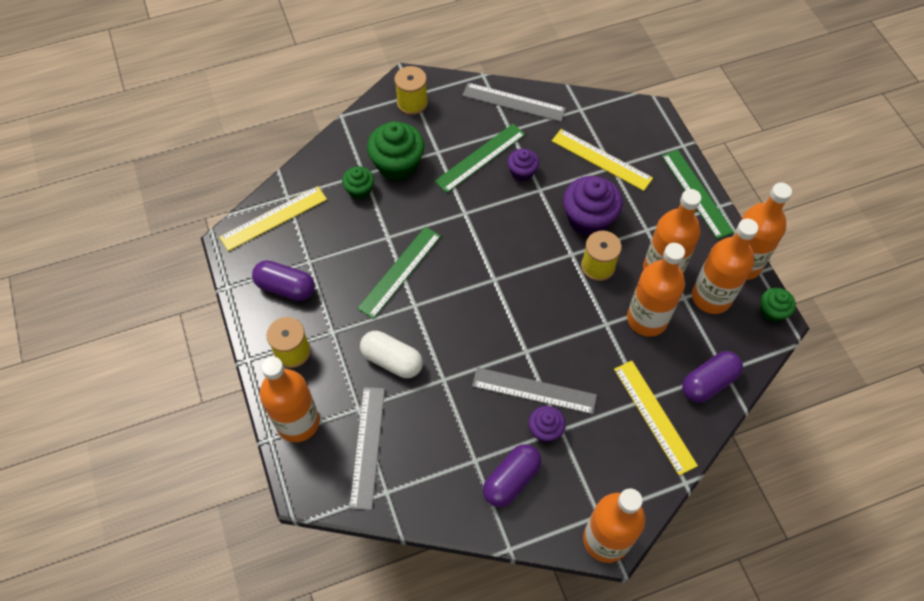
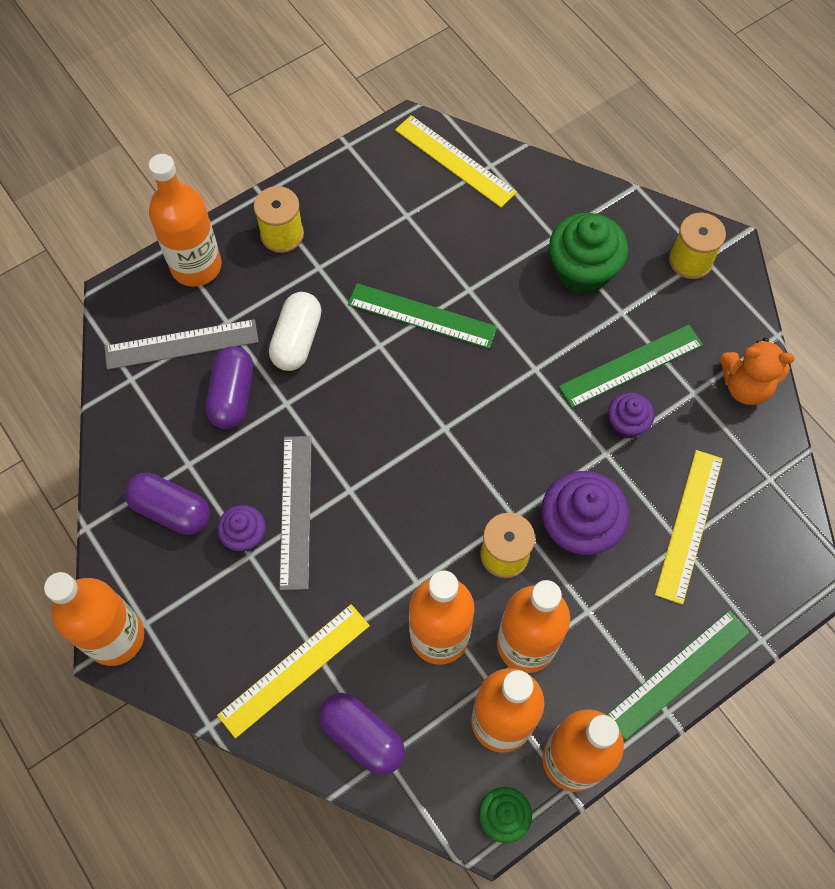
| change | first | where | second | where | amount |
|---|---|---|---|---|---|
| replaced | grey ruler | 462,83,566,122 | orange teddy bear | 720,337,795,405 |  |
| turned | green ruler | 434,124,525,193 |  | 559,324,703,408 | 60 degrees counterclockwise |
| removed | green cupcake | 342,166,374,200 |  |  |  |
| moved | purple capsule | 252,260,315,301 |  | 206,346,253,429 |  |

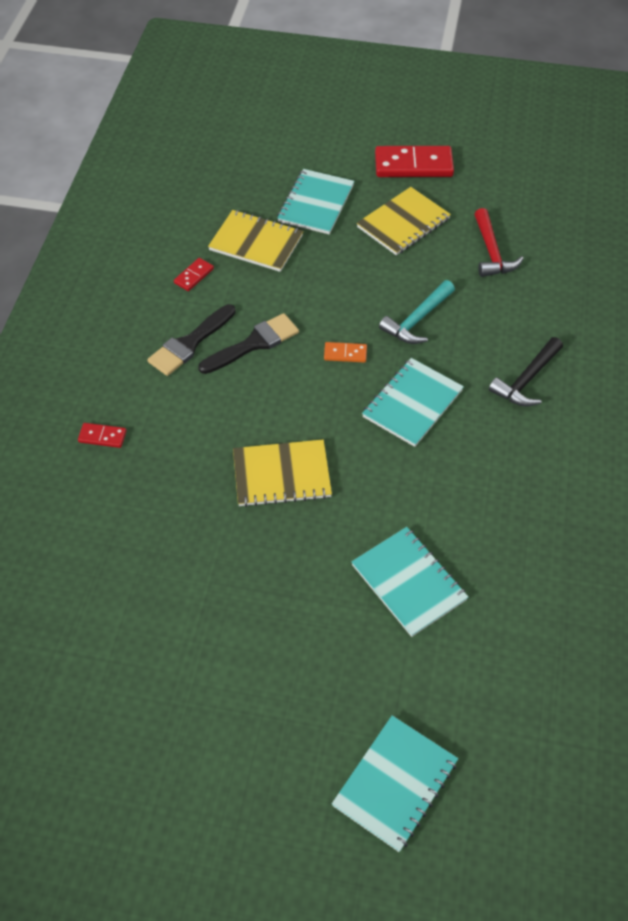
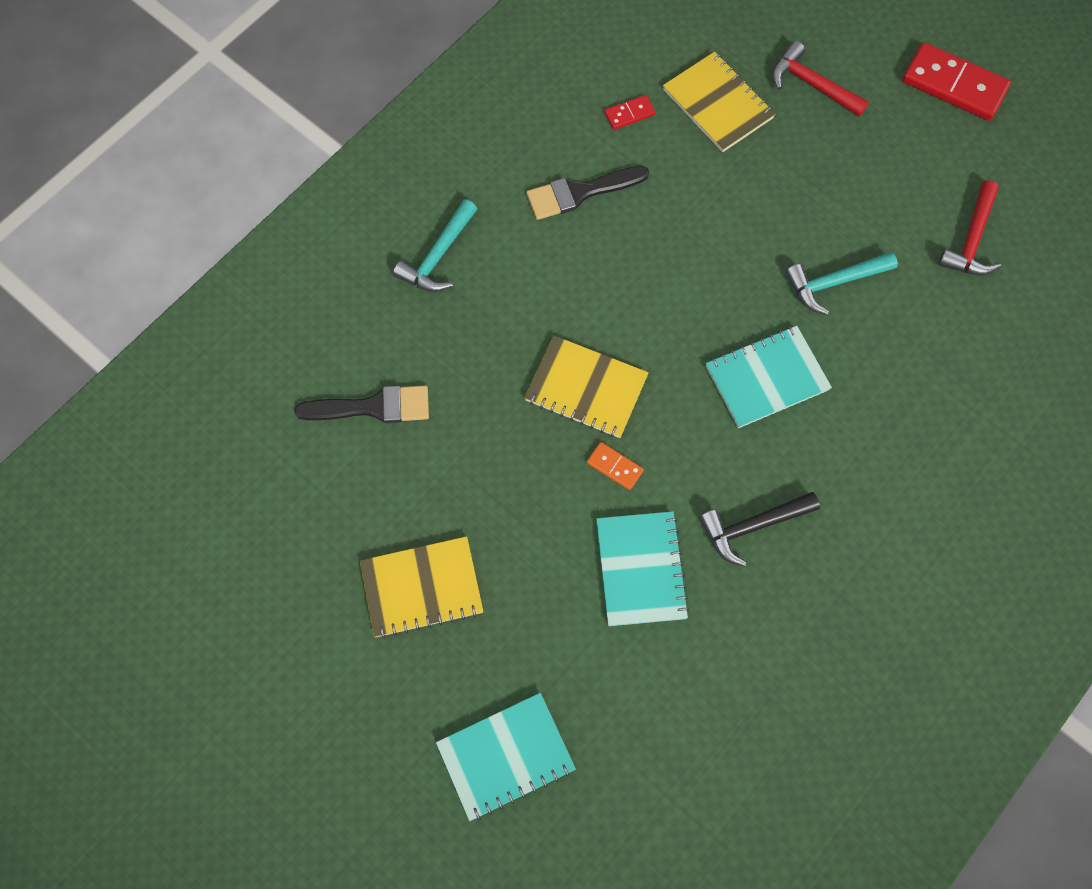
| change | first | where | second | where | amount |
|---|---|---|---|---|---|
| replaced | turquoise notebook | 277,169,354,234 | red hammer | 772,41,869,117 |  |
| moved | yellow notebook | 357,187,451,255 |  | 360,536,484,639 |  |
| moved | black brush | 198,313,299,374 |  | 294,385,429,423 |  |
| moved | black hammer | 489,337,563,407 |  | 700,492,820,567 |  |
| moved | orange domino | 324,342,367,363 |  | 587,442,644,490 |  |
| replaced | red domino | 78,423,126,448 | turquoise hammer | 393,199,477,292 |  |

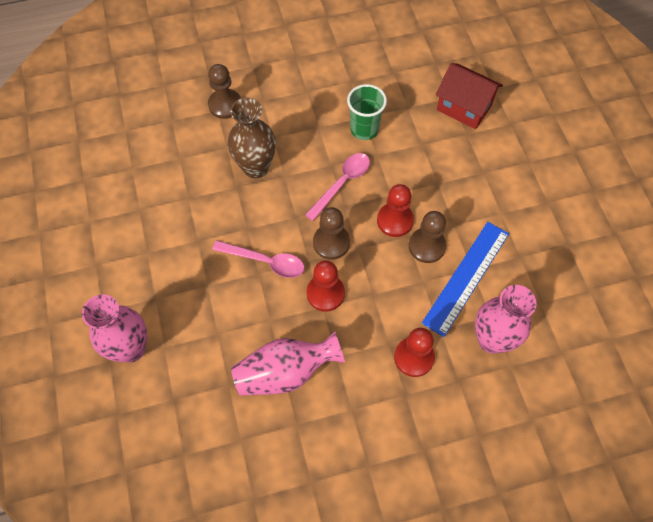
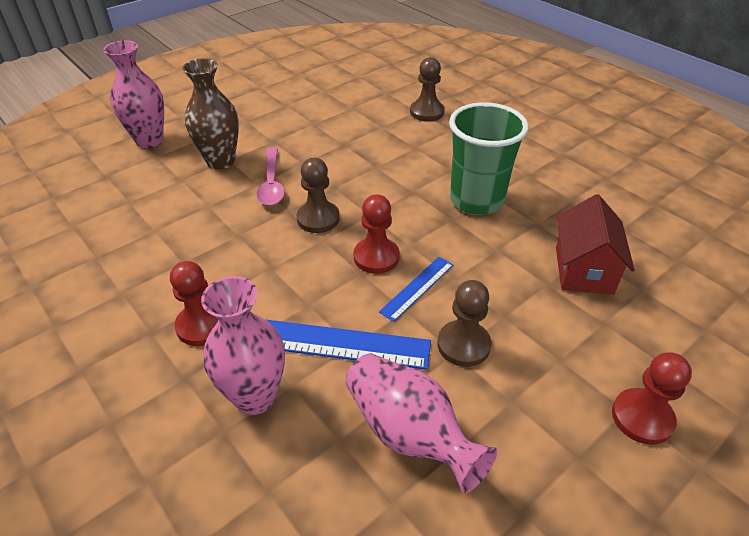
| change | first | where | second | where | amount |
|---|---|---|---|---|---|
| resized | green cup | 347,84,387,140 |  | 449,102,529,215 | x1.56 |
| moved | brown vase | 228,98,276,178 |  | 182,59,239,170 |  |
| removed | pink spoon | 305,153,370,221 |  |  |  |
| moved | brown pawn | 409,211,446,263 |  | 437,280,492,367 |  |
| moved | red pawn | 306,260,345,312 |  | 612,352,692,445 |  |
| moved | pink vase | 231,331,345,396 |  | 345,353,497,493 |  |
| added |  |  | blue ruler | 379,257,453,322 |  |

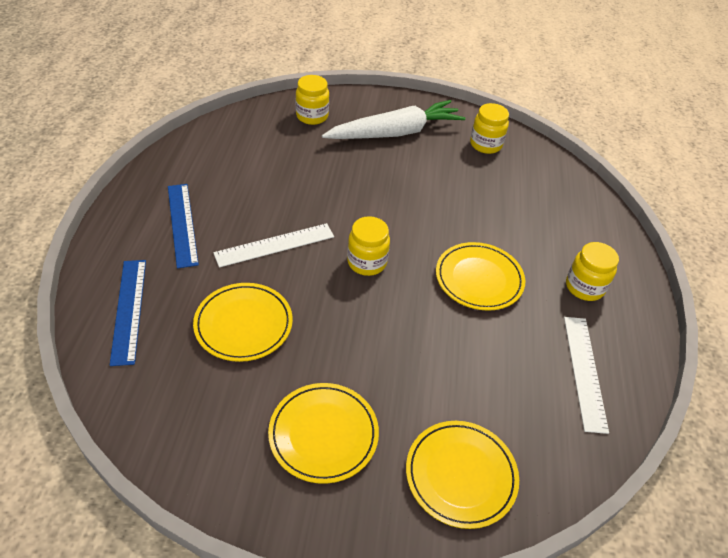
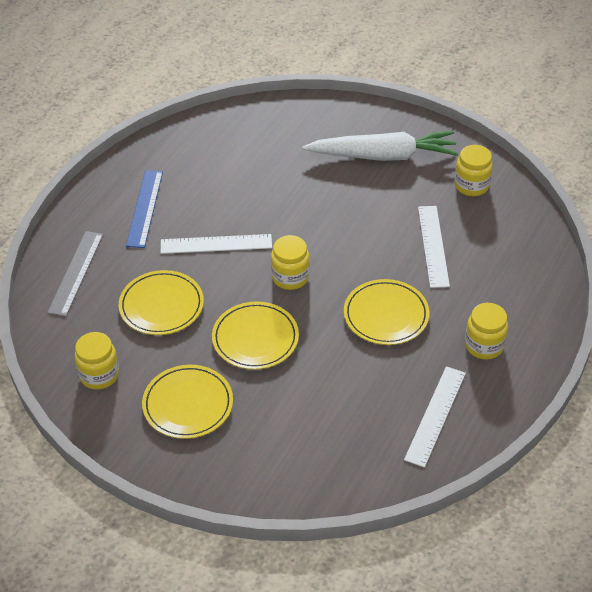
| change | first | where | second | where | amount |
|---|---|---|---|---|---|
| moved | yellow jar | 296,75,329,125 |  | 75,332,119,390 |  |
| recoloured | blue ruler | 110,260,146,366 | grey ruler | 47,231,103,317 |  |
| moved | yellow plate | 406,421,519,529 |  | 212,301,299,370 |  |
| added |  |  | white ruler | 418,206,450,288 |  |

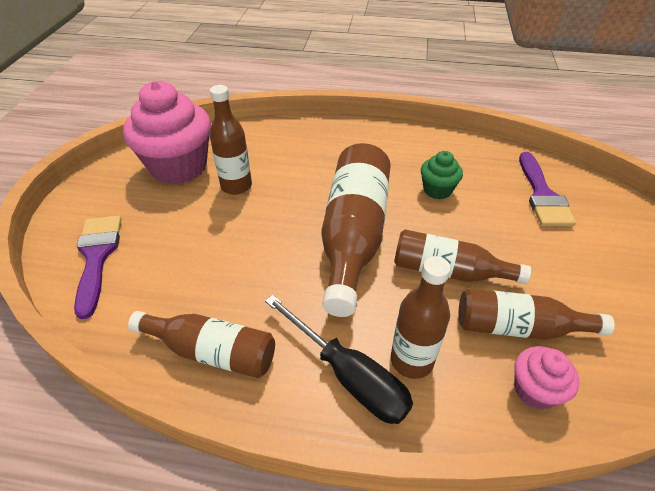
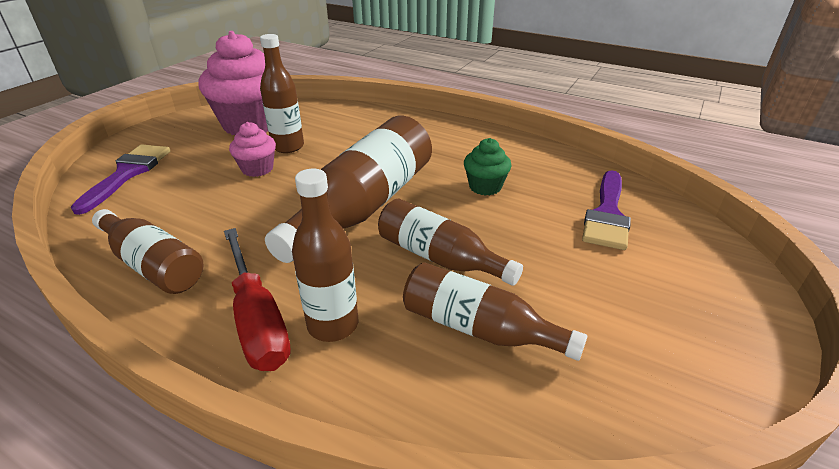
| change | first | where | second | where | amount |
|---|---|---|---|---|---|
| recoloured | black screwdriver | 265,295,413,424 | red screwdriver | 224,228,291,371 |  |
| moved | pink cupcake | 514,346,579,410 |  | 229,122,276,177 |  |

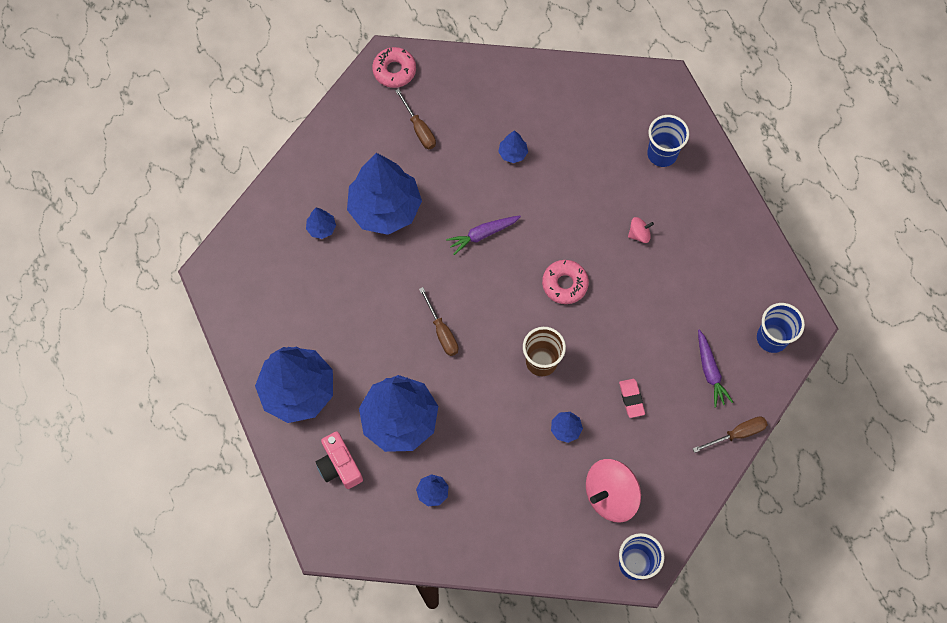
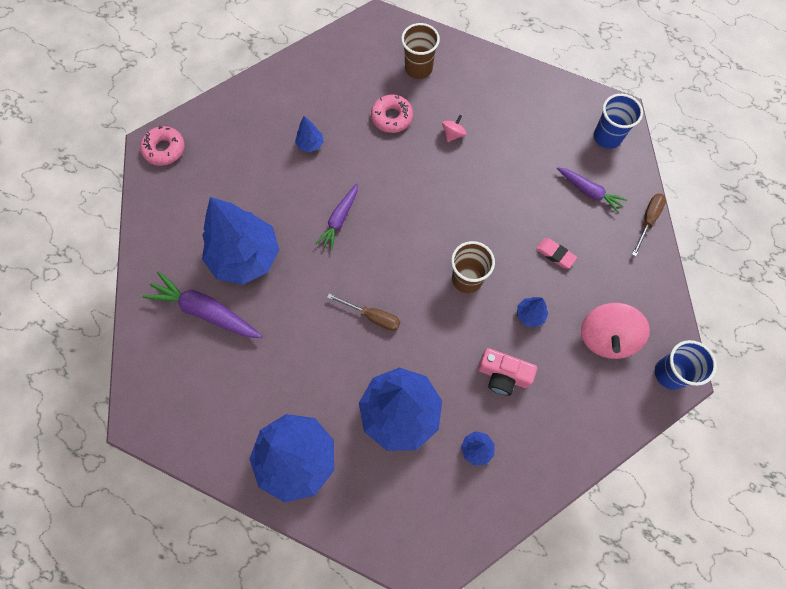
| change | first | where | second | where | amount |
|---|---|---|---|---|---|
| removed | brown screwdriver | 395,89,436,149 |  |  |  |
| recoloured | blue cup | 647,115,689,167 | brown cup | 401,23,440,79 |  |
| replaced | blue tree | 306,208,336,239 | purple carrot | 142,271,262,338 |  |
| moved | pink donut | 542,260,589,304 |  | 371,95,413,133 |  |
| moved | pink camera | 316,431,363,489 |  | 478,348,537,396 |  |

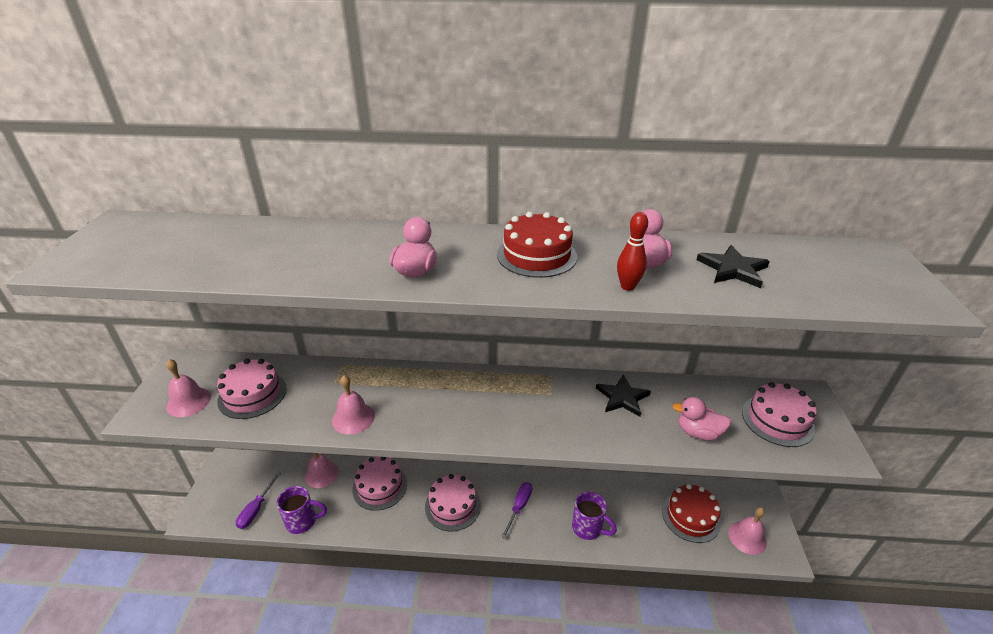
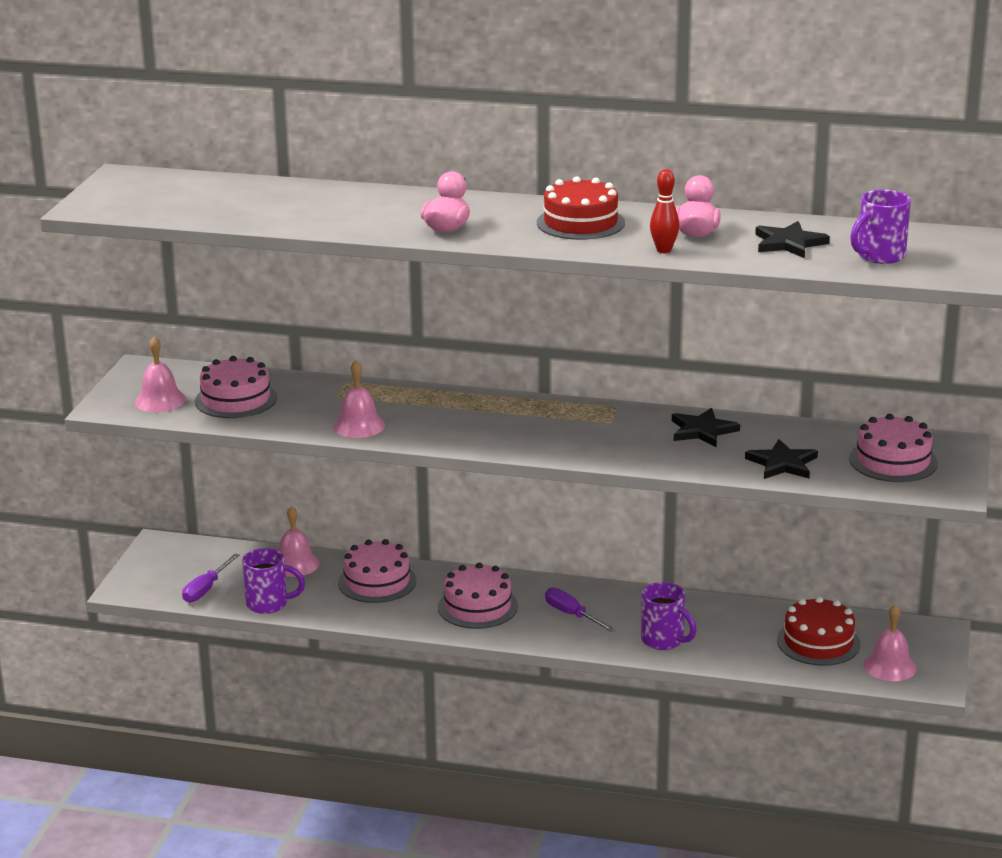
| change | first | where | second | where | amount |
|---|---|---|---|---|---|
| replaced | pink duck | 673,397,731,440 | black star | 745,439,818,479 |  |
| turned | purple screwdriver | 501,482,532,539 |  | 545,588,616,632 | 75 degrees counterclockwise |
| added |  |  | purple mug | 850,190,911,264 |  |

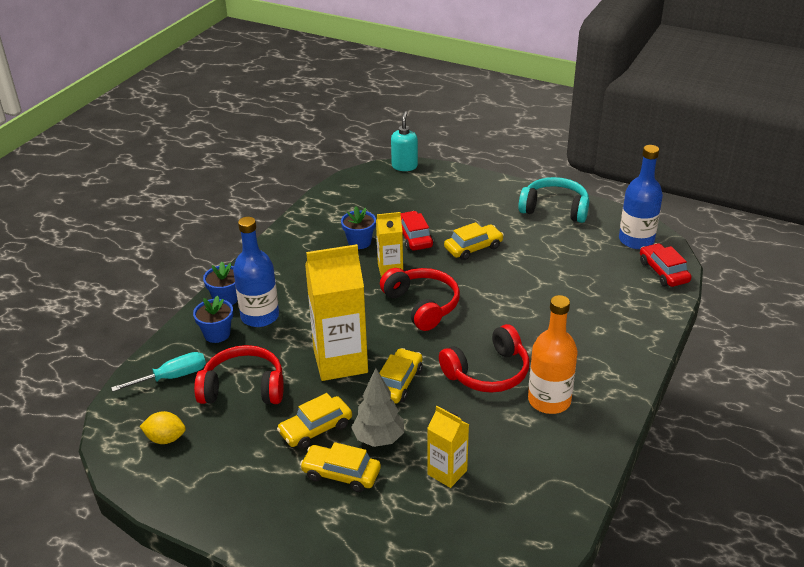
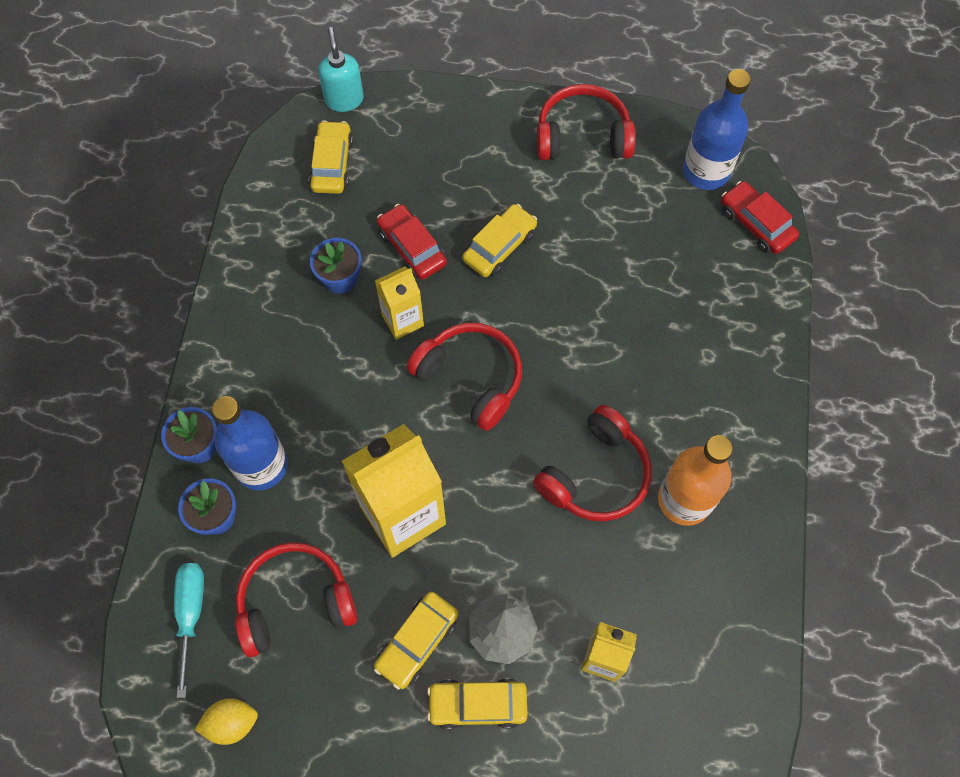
| change | first | where | second | where | amount |
|---|---|---|---|---|---|
| recoloured | turquoise headphones | 518,177,589,223 | red headphones | 537,84,636,160 |  |
| moved | yellow car | 379,348,423,403 |  | 309,120,353,194 |  |
| turned | turquoise screwdriver | 111,352,206,392 |  | 174,563,204,698 | 45 degrees counterclockwise |

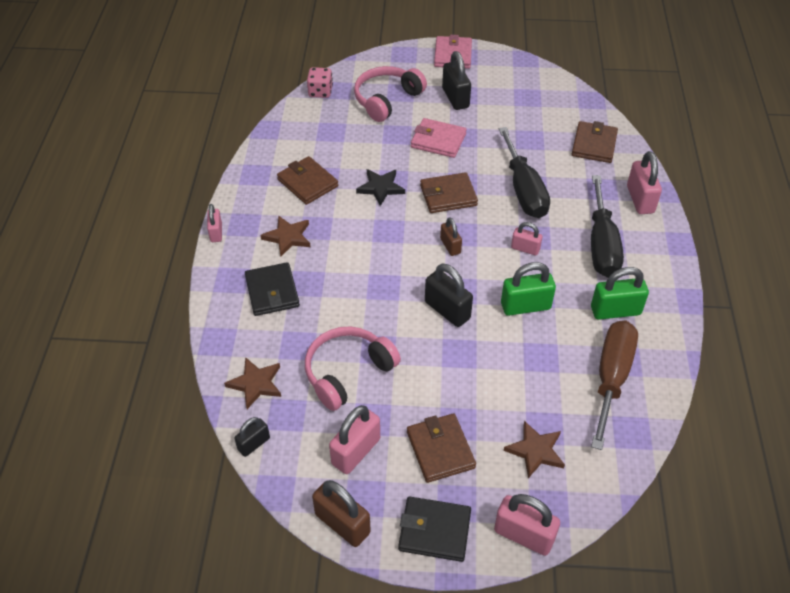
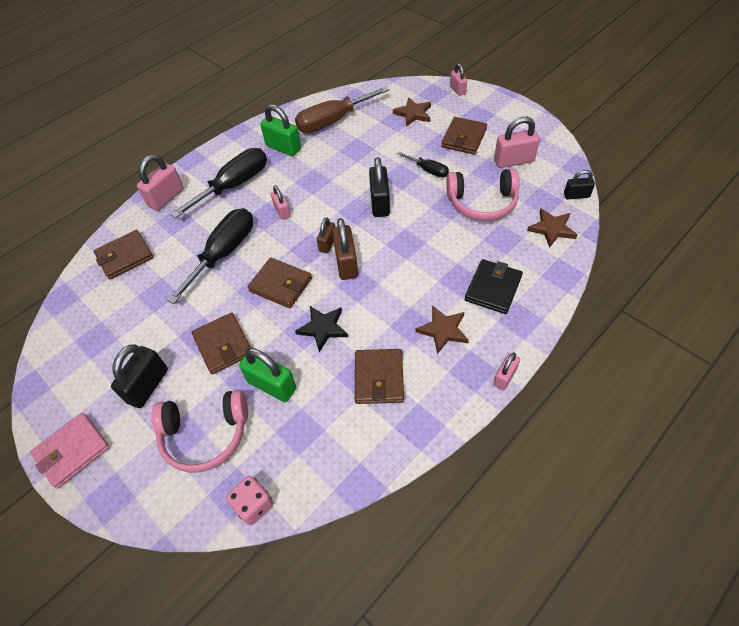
| change | first | where | second | where | amount |
|---|---|---|---|---|---|
| recoloured | pink wallet | 411,118,467,158 | brown wallet | 192,312,251,374 |  |
| moved | green padlock | 501,262,556,316 |  | 239,348,296,402 |  |
| moved | brown padlock | 312,480,371,547 |  | 332,218,358,280 |  |
| resized | pink padlock | 494,494,560,556 |  | 450,63,467,96 | x0.61 |
| removed | black wallet | 398,496,471,562 |  |  |  |
| added |  |  | black screwdriver | 397,152,449,177 |  |

